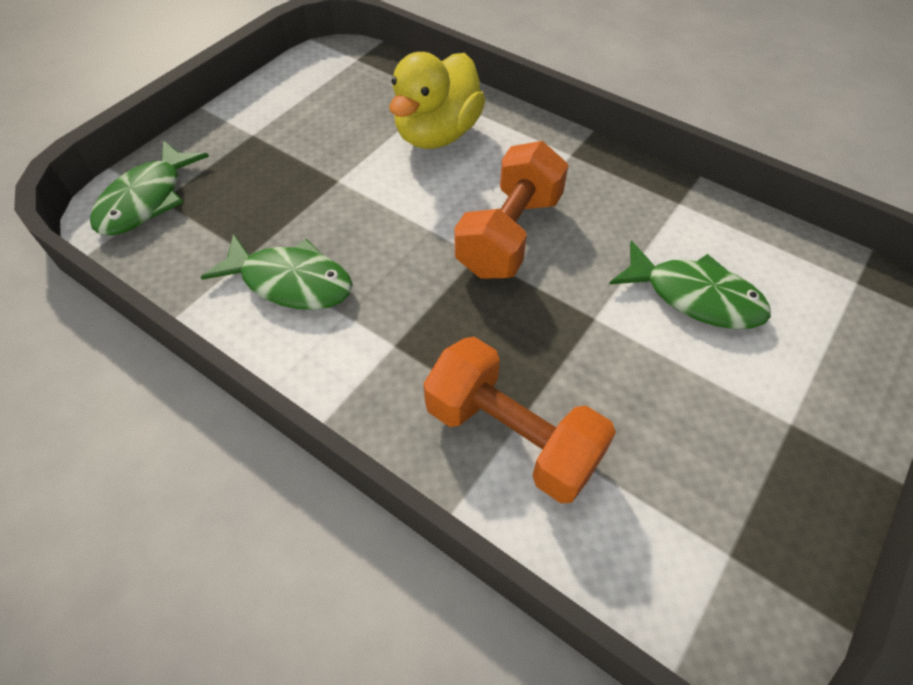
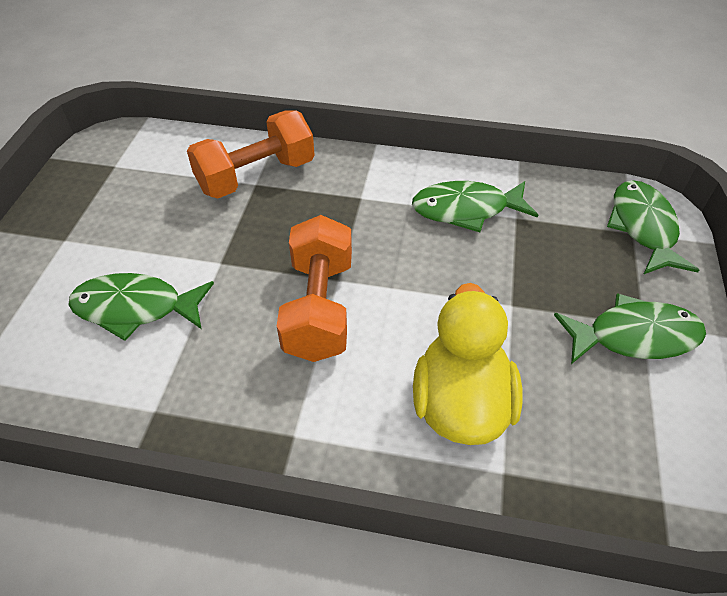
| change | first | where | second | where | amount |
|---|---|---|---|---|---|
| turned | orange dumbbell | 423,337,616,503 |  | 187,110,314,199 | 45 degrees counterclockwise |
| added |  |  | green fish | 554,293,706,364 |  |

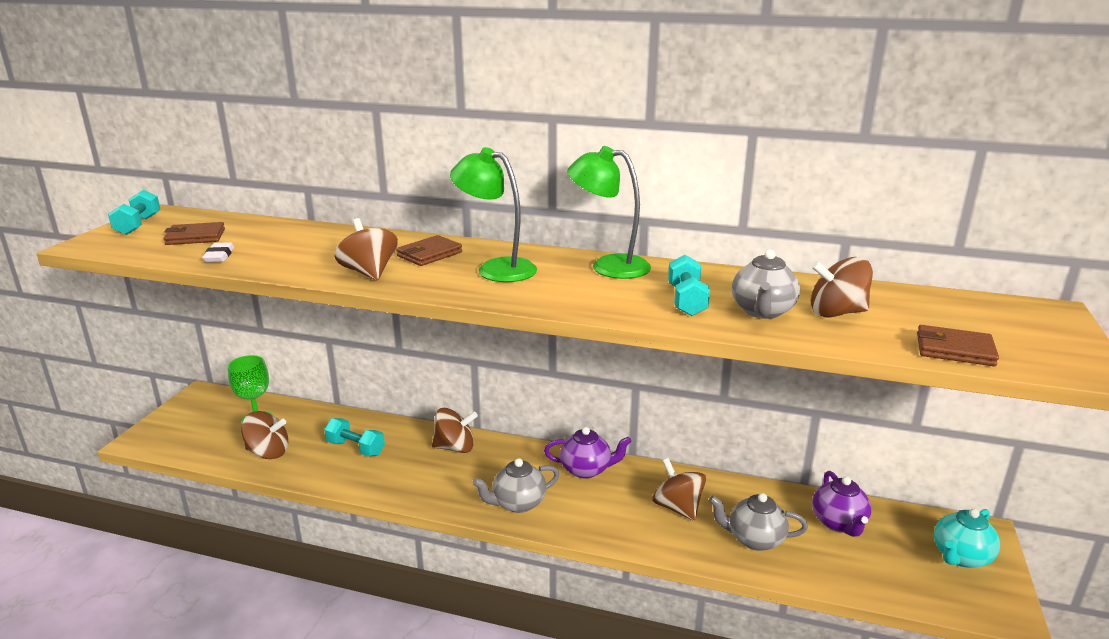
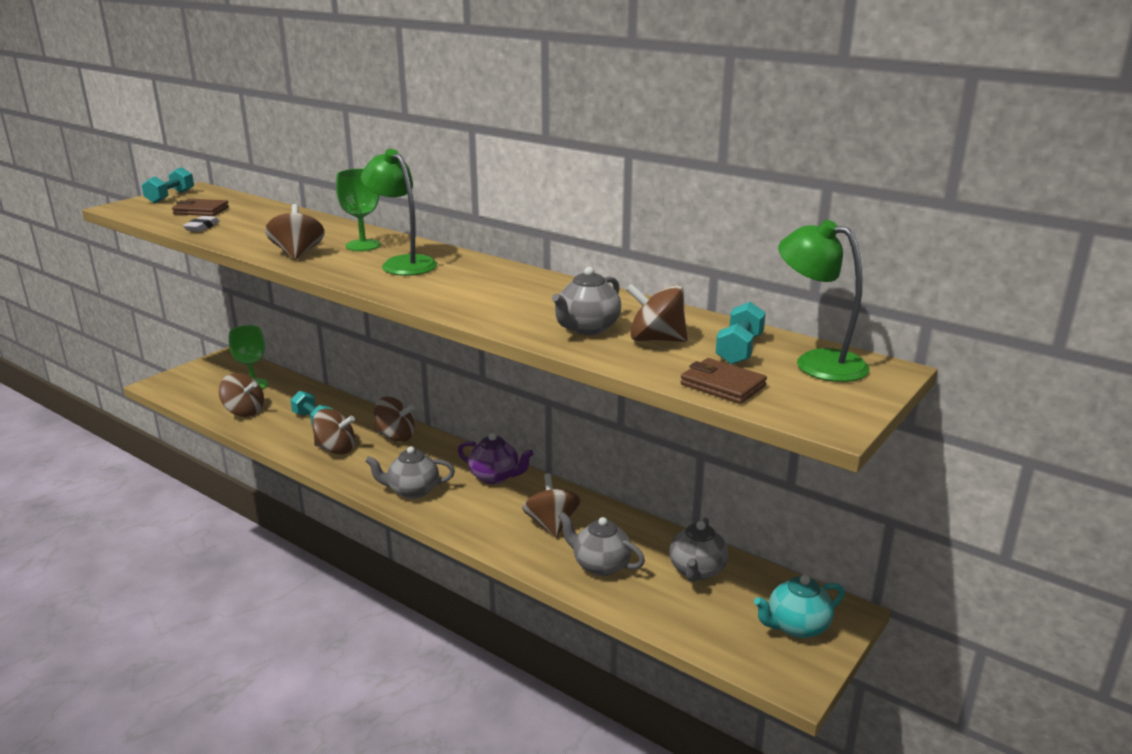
| change | first | where | second | where | amount |
|---|---|---|---|---|---|
| moved | green lamp | 567,146,651,279 |  | 778,220,869,382 |  |
| replaced | brown wallet | 396,235,462,266 | green goblet | 336,169,381,251 |  |
| moved | turquoise dumbbell | 668,255,710,316 |  | 716,302,766,365 |  |
| recoloured | purple teapot | 812,471,872,537 | grey teapot | 669,517,728,582 |  |
| added |  |  | brown spinning top | 312,409,355,455 |  |

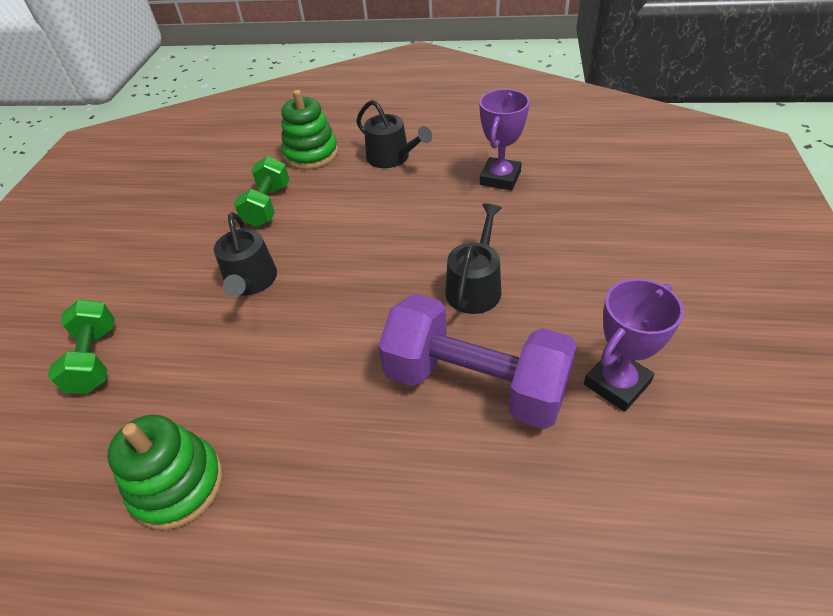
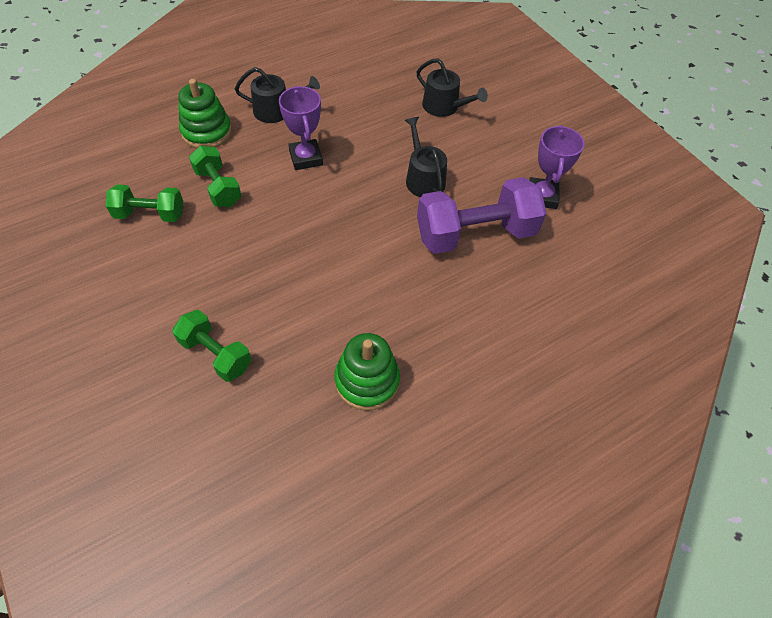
| change | first | where | second | where | amount |
|---|---|---|---|---|---|
| moved | purple trophy | 479,89,530,190 |  | 279,86,323,170 |  |
| moved | black watering can | 214,212,277,296 |  | 416,58,488,117 |  |
| added |  |  | green dumbbell | 106,184,183,222 |  |

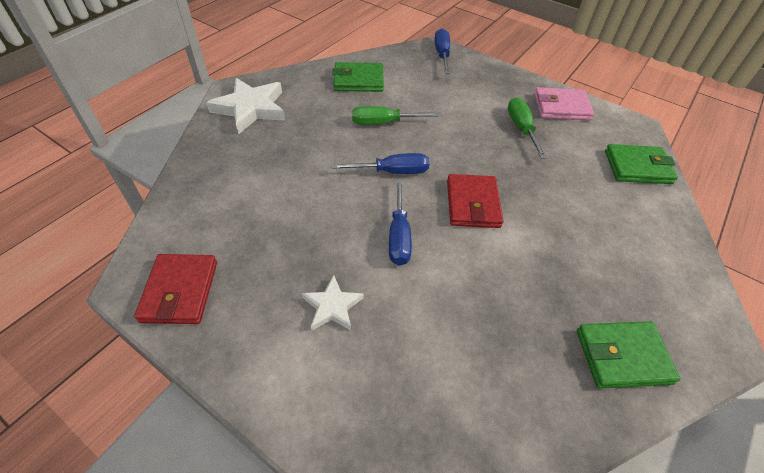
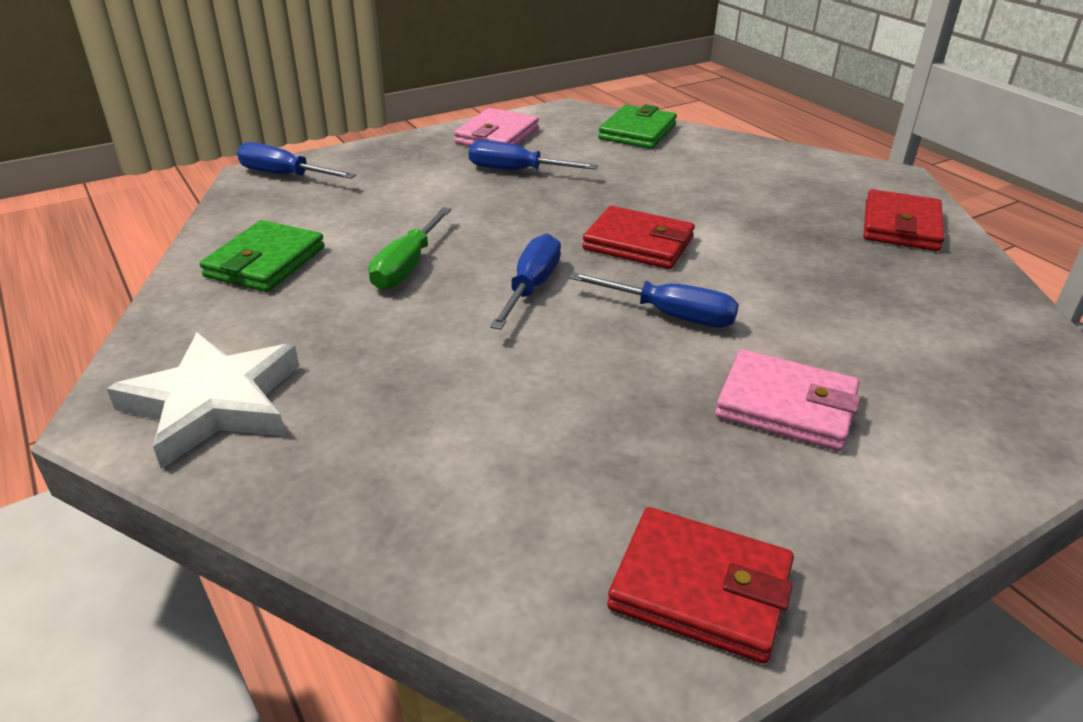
| change | first | where | second | where | amount |
|---|---|---|---|---|---|
| recoloured | green screwdriver | 508,97,547,159 | blue screwdriver | 469,140,598,170 |  |
| replaced | white star | 302,275,364,331 | pink wallet | 715,349,861,451 |  |
| recoloured | green wallet | 577,321,681,389 | red wallet | 863,189,945,251 |  |

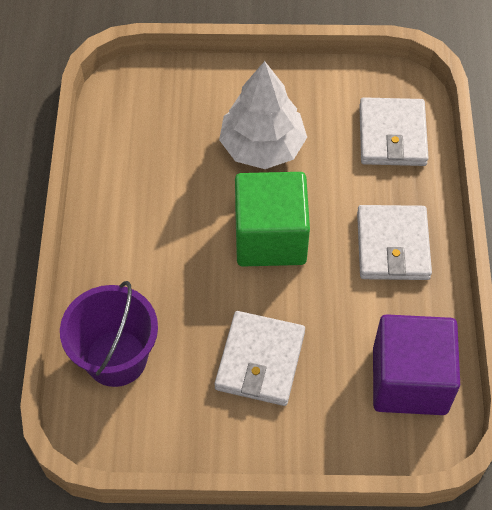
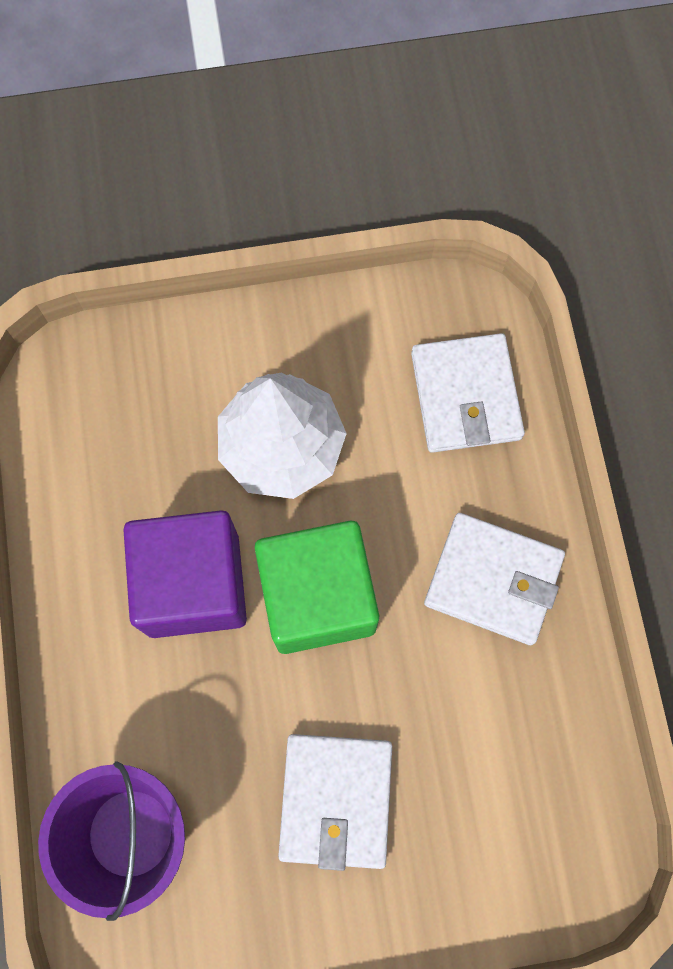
| change | first | where | second | where | amount |
|---|---|---|---|---|---|
| turned | white wallet | 357,205,432,280 |  | 424,513,565,645 | 60 degrees counterclockwise |
| moved | purple cube | 373,314,460,415 |  | 123,510,247,638 |  |

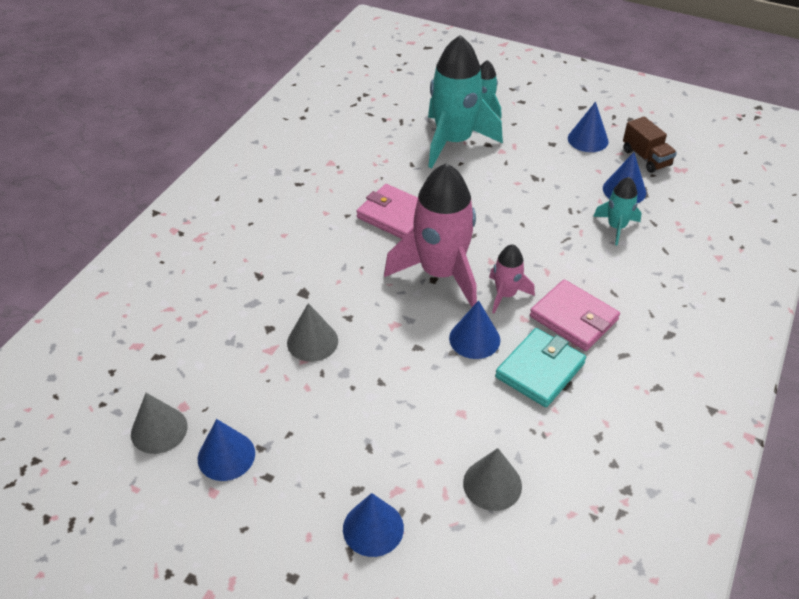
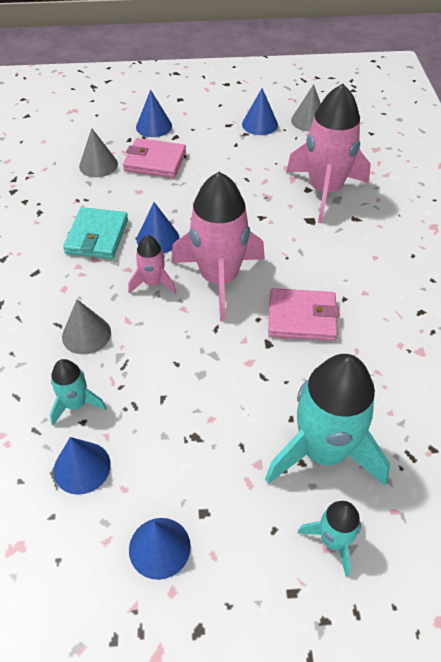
| change | first | where | second | where | amount |
|---|---|---|---|---|---|
| removed | brown truck | 623,116,677,173 |  |  |  |
| moved | pink wallet | 530,279,620,351 |  | 123,138,186,178 |  |
| moved | grey cone | 287,303,338,362 |  | 62,299,111,354 |  |
| added |  |  | pink rocket | 286,84,371,223 |  |

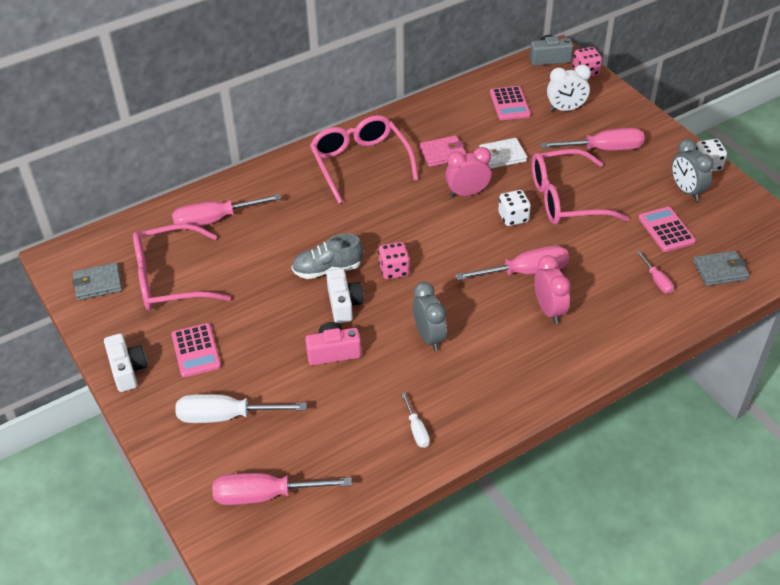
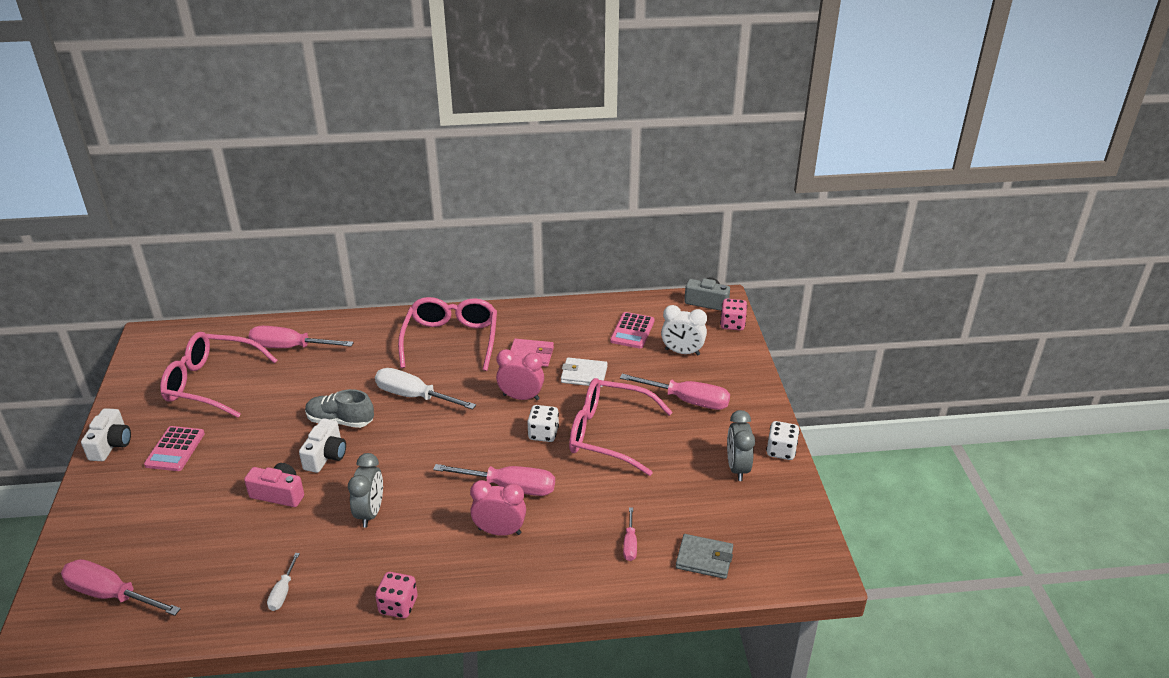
| change | first | where | second | where | amount |
|---|---|---|---|---|---|
| removed | pink calculator | 638,207,696,252 |  |  |  |
| moved | pink dice | 378,242,410,279 |  | 375,572,417,618 |  |
| turned | pink clock | 534,255,571,324 |  | 470,480,526,536 | 90 degrees counterclockwise |
| removed | grey wallet | 72,262,122,300 |  |  |  |
| moved | white screwdriver | 176,394,307,423 |  | 375,368,476,410 |  |

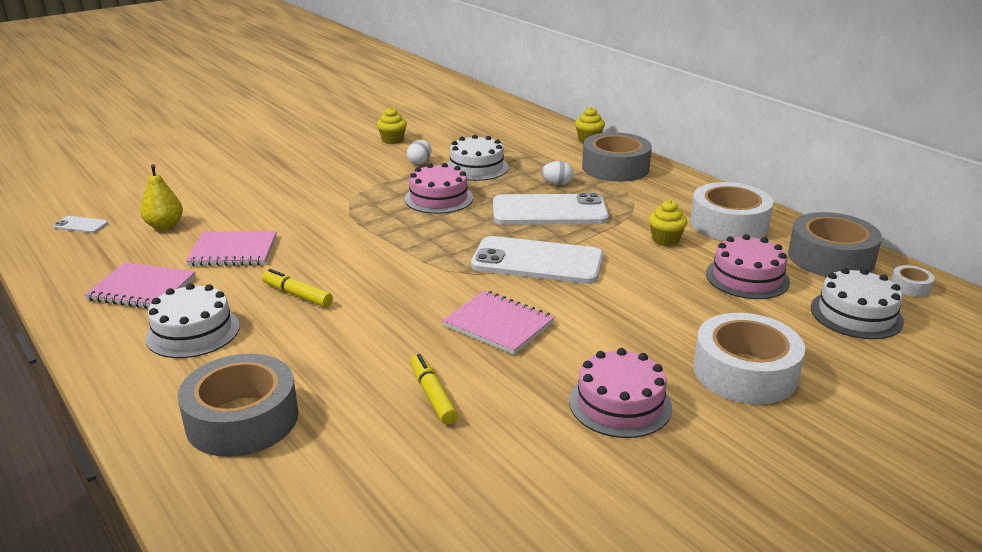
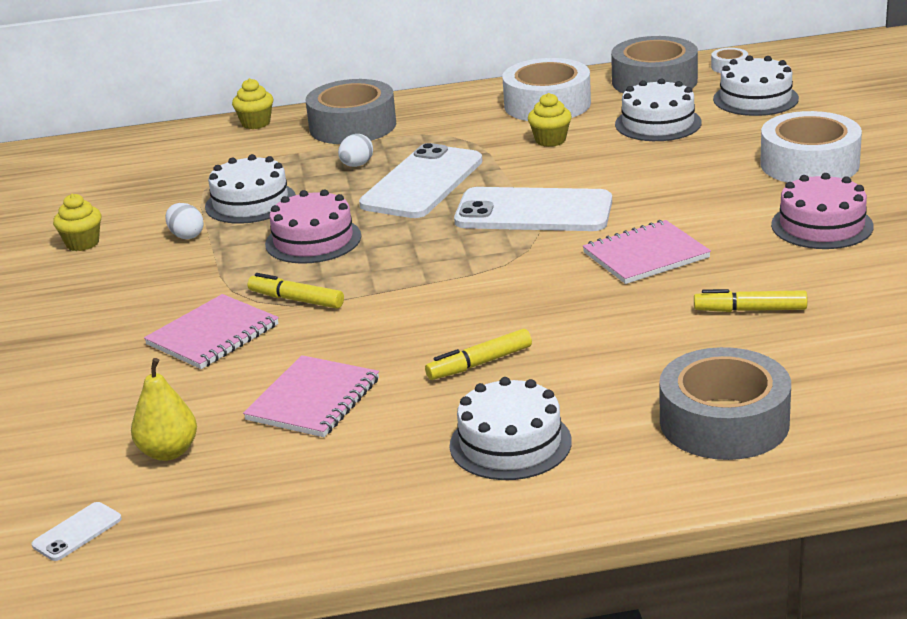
| change | first | where | second | where | amount |
|---|---|---|---|---|---|
| recoloured | pink cake | 706,234,790,299 | white cake | 615,78,702,141 |  |
| turned | white phone | 471,236,603,284 |  | 454,187,612,231 | 60 degrees clockwise |
| moved | pink notebook | 84,262,196,309 |  | 144,294,279,369 |  |
| added |  |  | yellow marker | 248,273,344,309 |  |

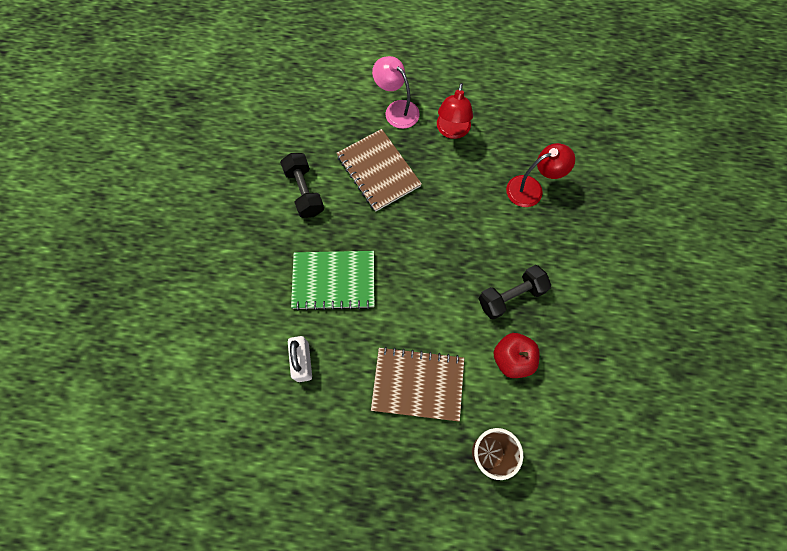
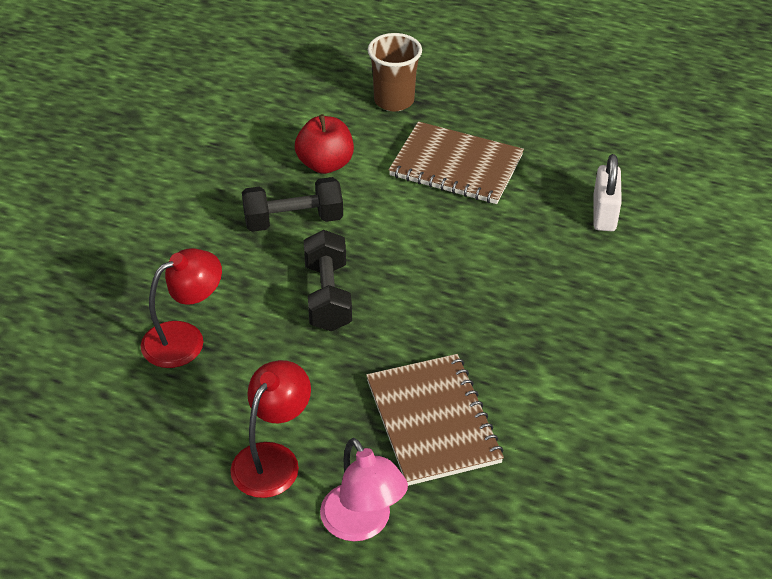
| change | first | where | second | where | amount |
|---|---|---|---|---|---|
| turned | red lamp | 506,143,575,207 |  | 141,248,222,368 | 150 degrees clockwise |
| moved | black dumbbell | 280,153,324,218 |  | 304,230,352,331 |  |
| removed | green notebook | 291,251,375,310 |  |  |  |

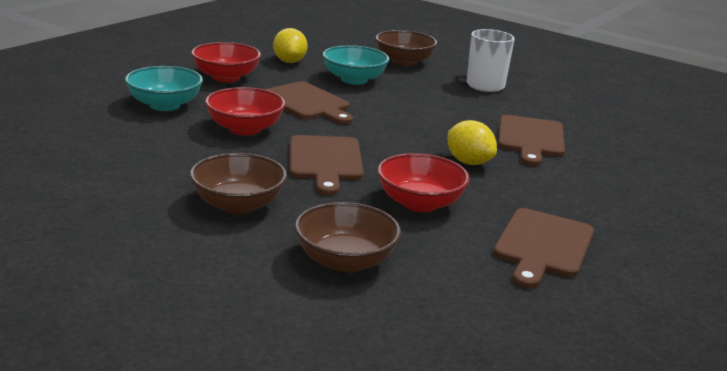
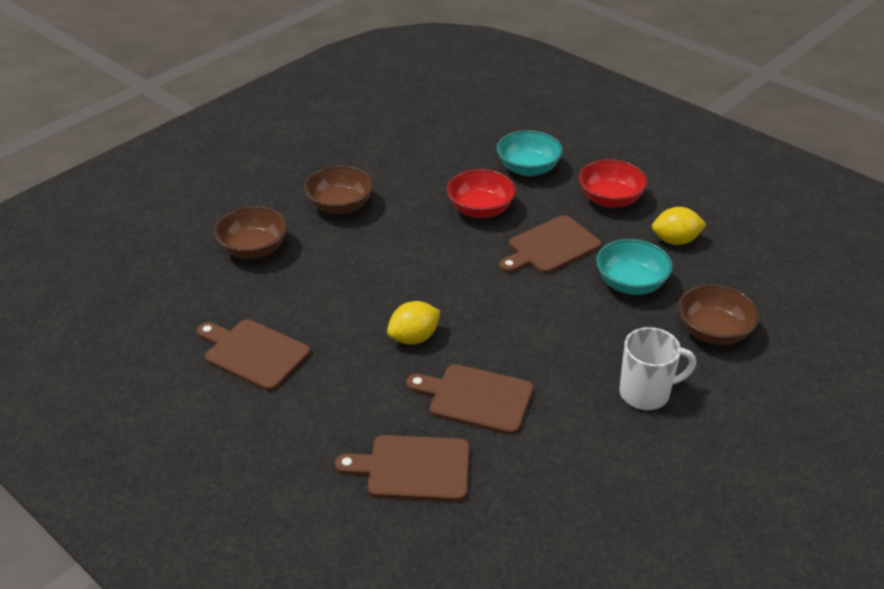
| change | first | where | second | where | amount |
|---|---|---|---|---|---|
| moved | brown cutting board | 290,135,364,195 |  | 335,435,469,502 |  |
| removed | red bowl | 377,153,470,212 |  |  |  |

